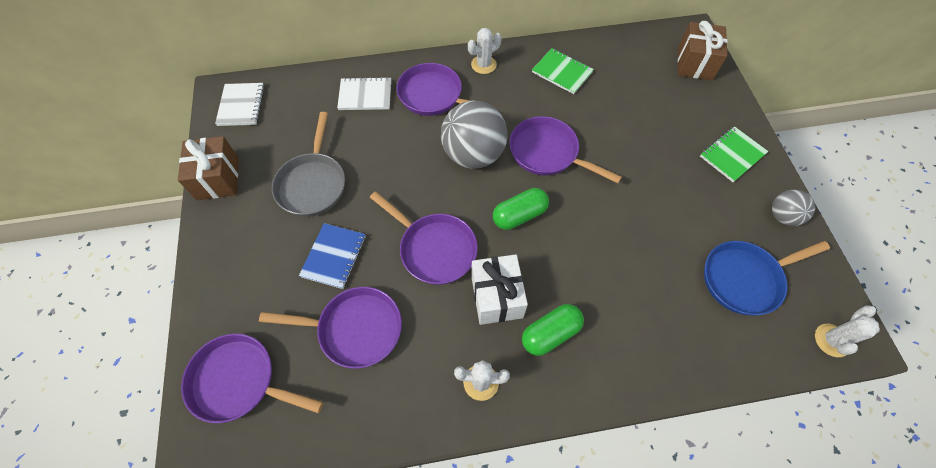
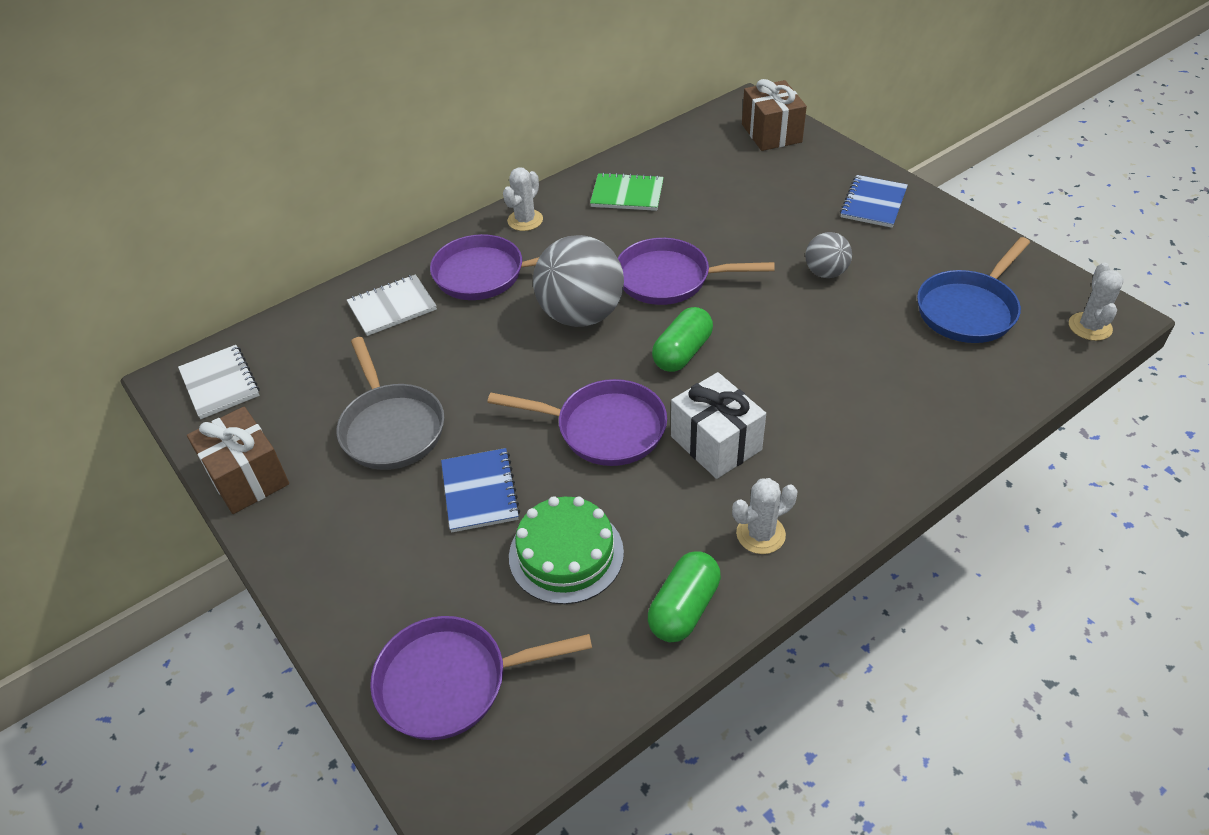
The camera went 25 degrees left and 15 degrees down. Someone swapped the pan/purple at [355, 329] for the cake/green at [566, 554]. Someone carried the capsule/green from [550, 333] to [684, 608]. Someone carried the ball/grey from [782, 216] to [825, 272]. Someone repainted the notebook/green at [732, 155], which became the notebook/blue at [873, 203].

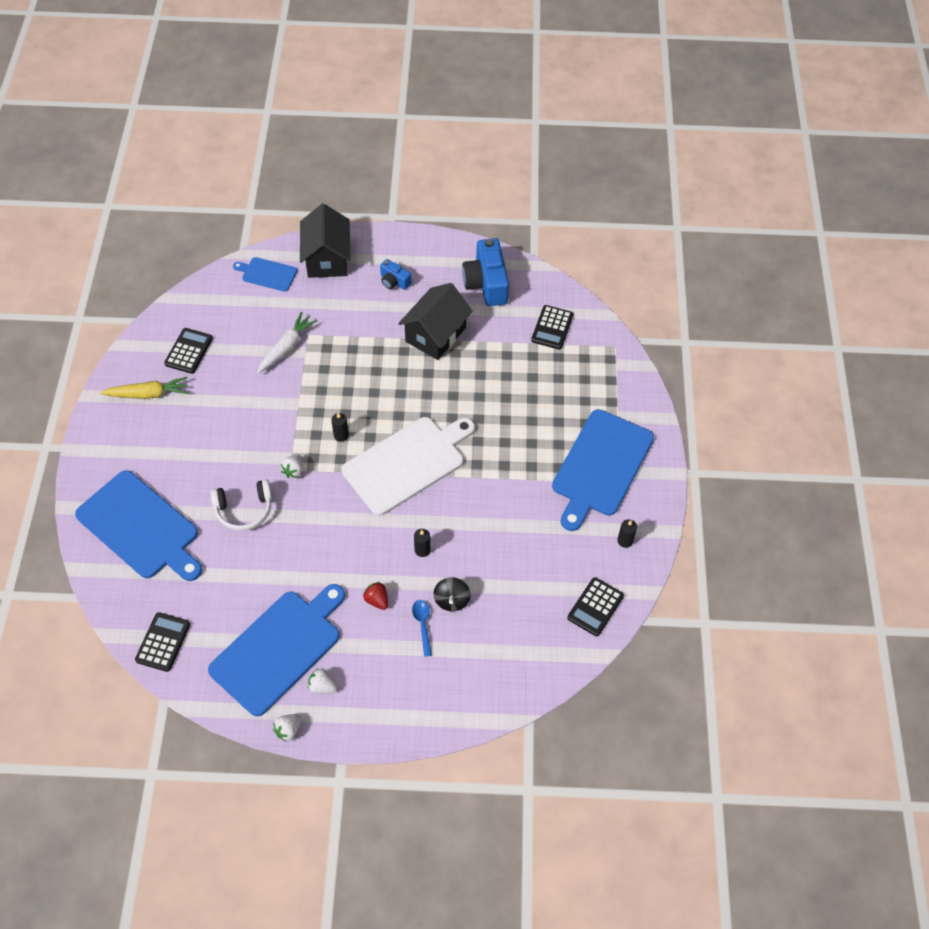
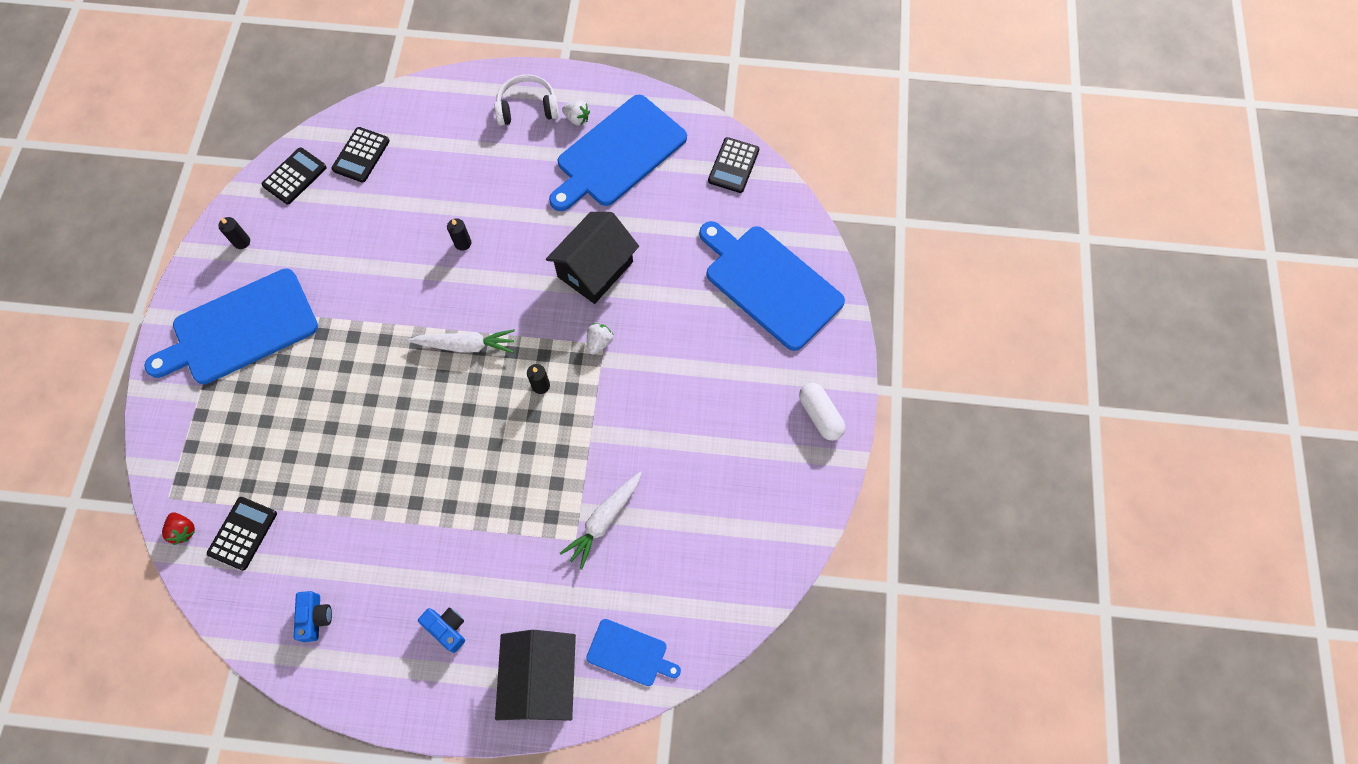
The camera went 175 degrees left and 10 degrees up. Someone rotated the cutting board/blue at [601, 466] by 150 degrees counterclockwise. Someone carried the strawberry/red from [377, 600] to [183, 530]. Someone scaled the camera/blue at [486, 283] by 0.52. Someone carried the calculator/black from [188, 351] to [361, 155]. Someone swapped the cutting board/white at [407, 463] for the carrot/white at [466, 345]. Someone carried the headphones/white from [244, 509] to [527, 108]. Someone carried the house/black from [435, 334] to [595, 269]. Someone put down the capsule/white at [820, 415]. Someone took away the carrot/yellow at [148, 394]. Someone took away the strawberry/white at [288, 730]. Someone took away the spoon/blue at [422, 624]. Someone took away the spinning top/black at [451, 600].

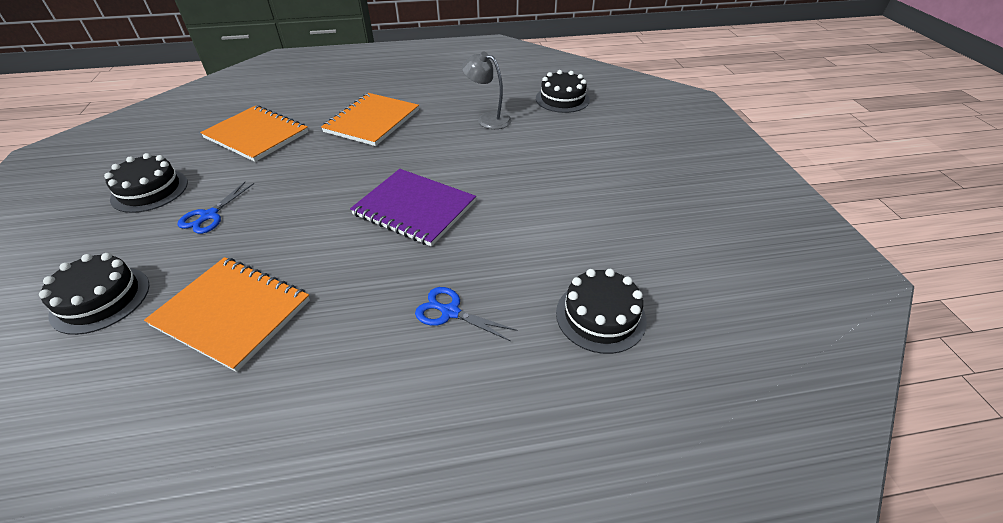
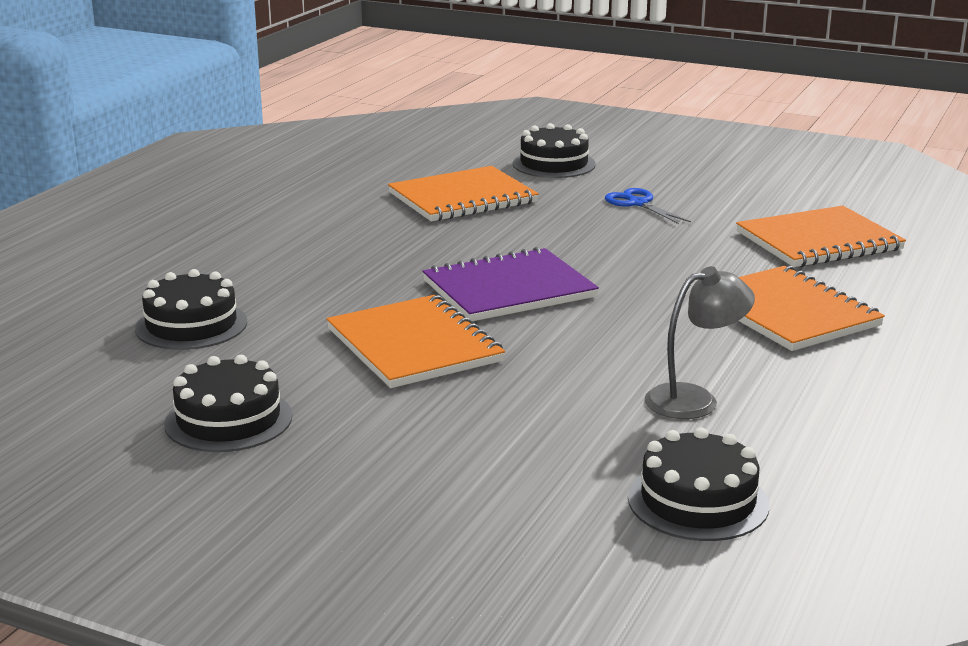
The camera went 125 degrees right and 20 degrees down. Someone carried the cake/black from [150, 190] to [228, 420]. Someone put down the notebook/orange at [413, 345]. Someone took away the scissors/blue at [450, 312].

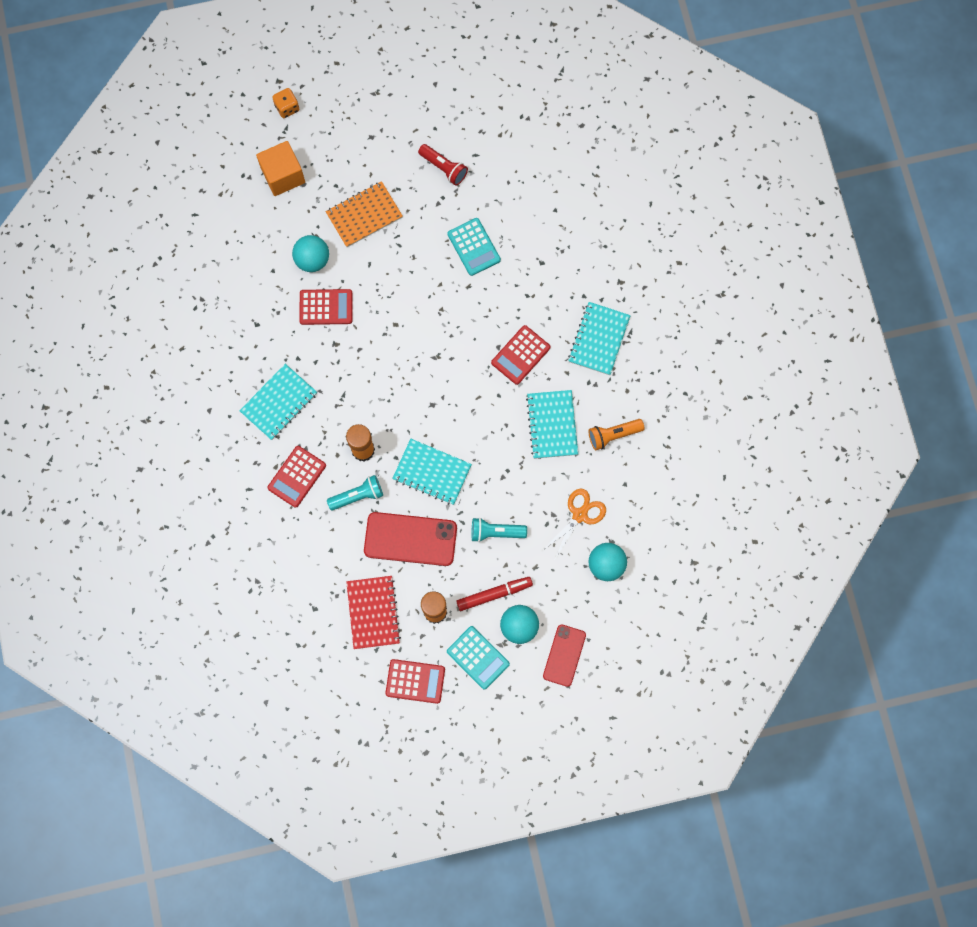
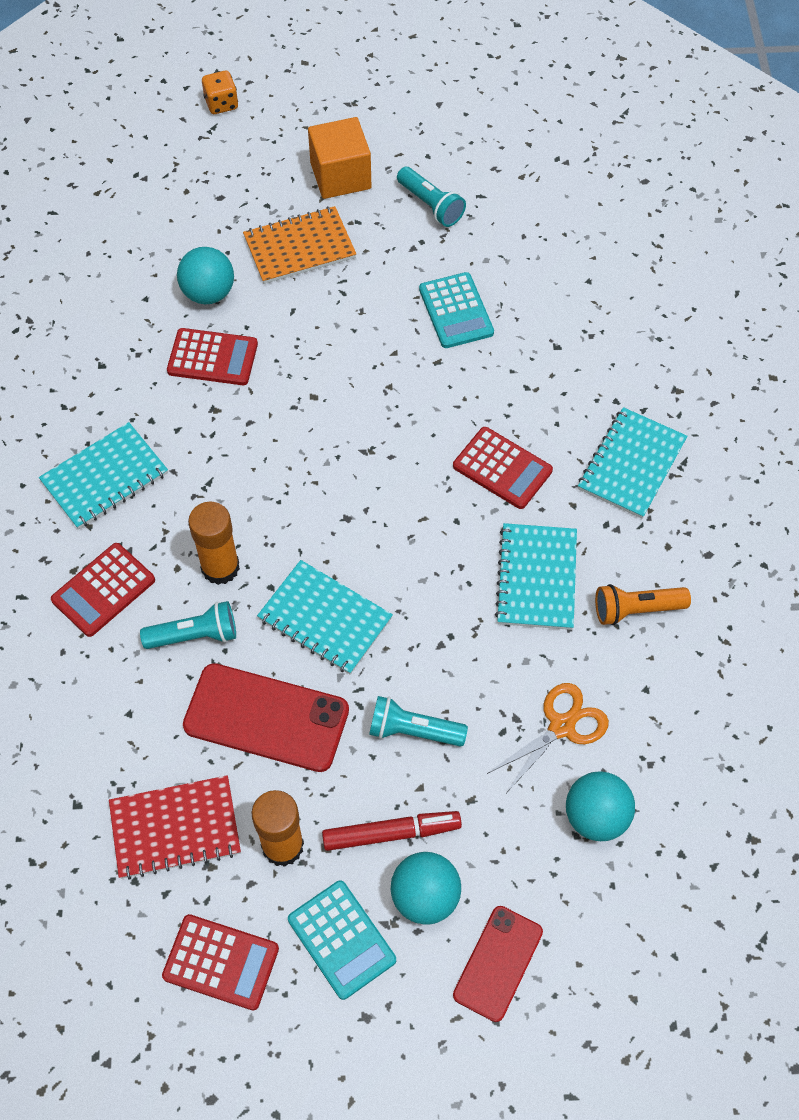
The camera went 10 degrees right and 15 degrees down. Someone rotated the notebook/red at [373, 612] by 75 degrees clockwise. Someone carried the cube/orange from [283, 175] to [340, 176]. Someone repainted the flashlight/red at [444, 168], which became the flashlight/turquoise at [431, 205]. Someone rotated the calculator/red at [520, 355] by 105 degrees counterclockwise.

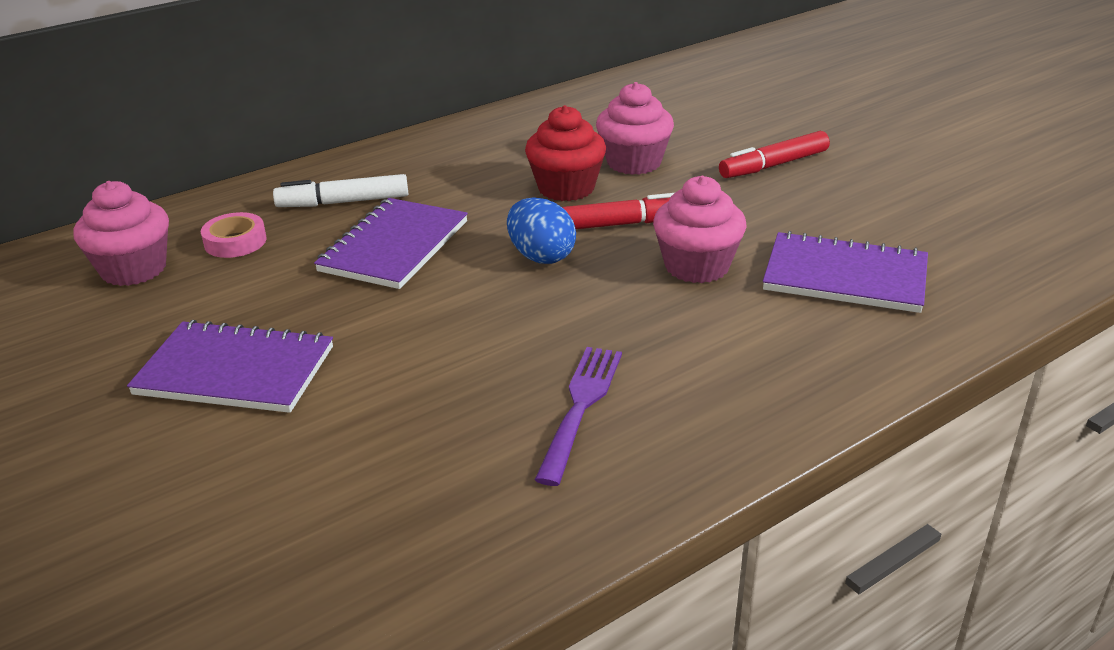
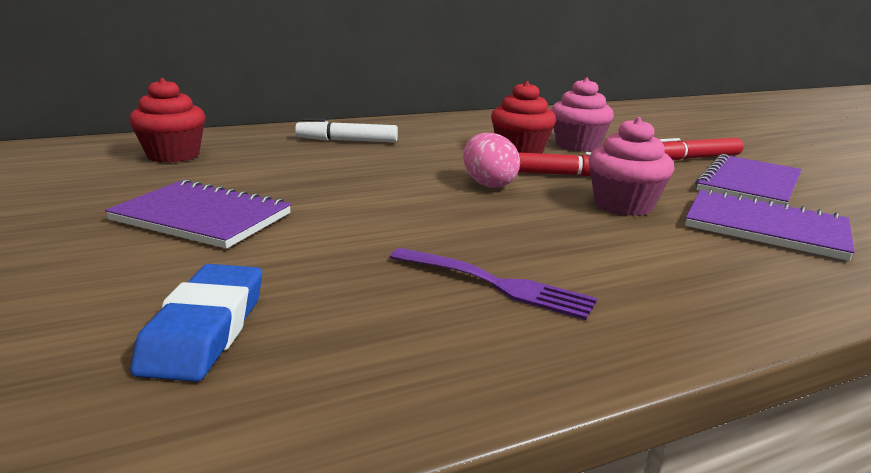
The camera went 10 degrees right and 10 degrees down. Someone repainted the cupcake/pink at [134, 269], which became the cupcake/red at [173, 155]. Someone put down the eraser/blue at [205, 329]. Someone rotated the fork/purple at [580, 408] by 90 degrees clockwise. Someone repainted the egg/blue at [541, 256], which became the egg/pink at [488, 184]. Someone carried the notebook/purple from [394, 246] to [749, 184]. Someone took away the tape/pink at [235, 242].

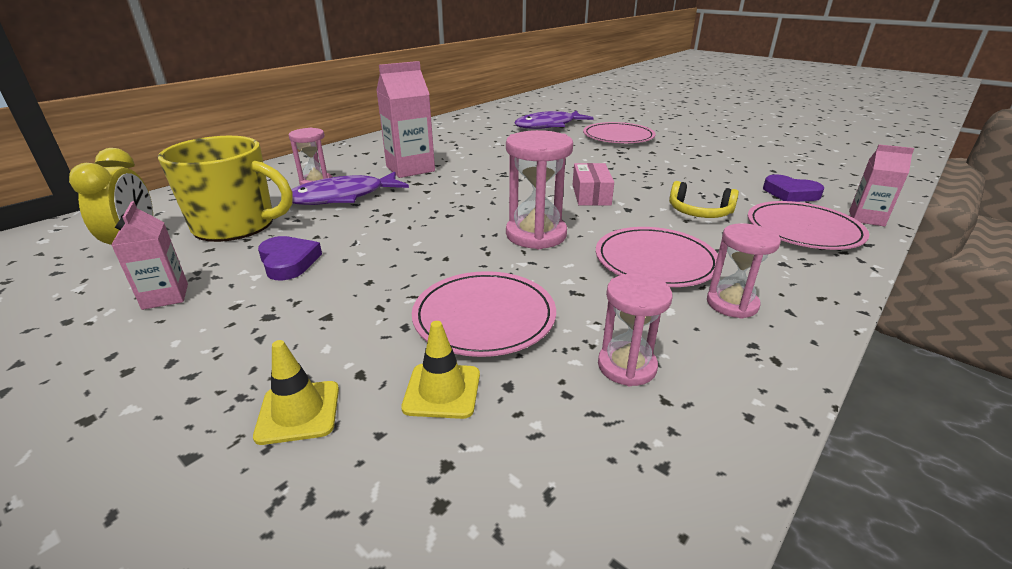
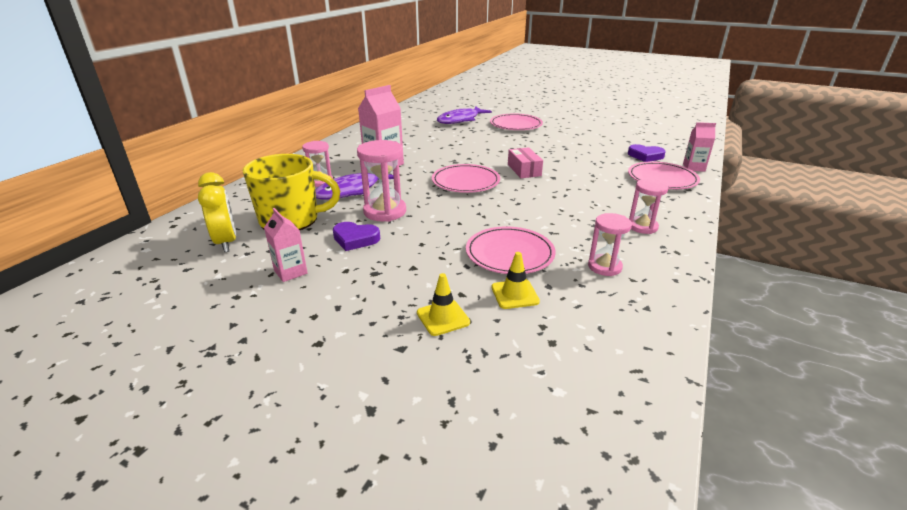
The camera went 15 degrees left and 0 degrees up. Someone rotated the heart/purple at [288, 262] by 150 degrees clockwise. Someone carried the hourglass/pink from [536, 235] to [385, 211]. Someone carried the plate/pink from [655, 261] to [465, 181]. Someone took away the headphones/yellow at [699, 212].

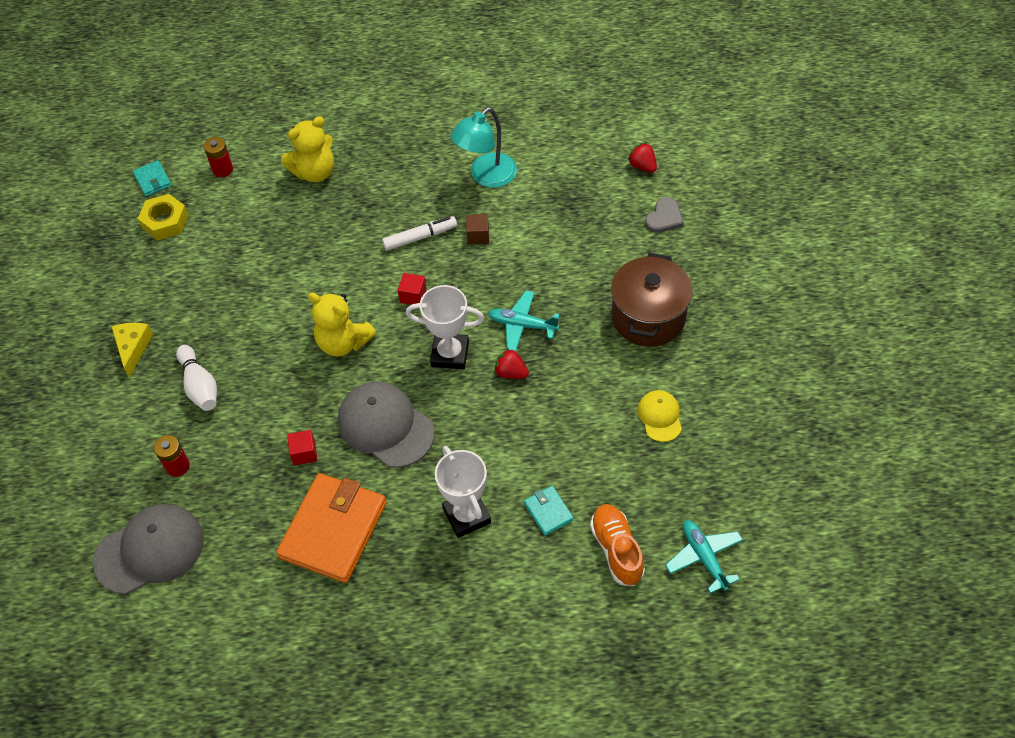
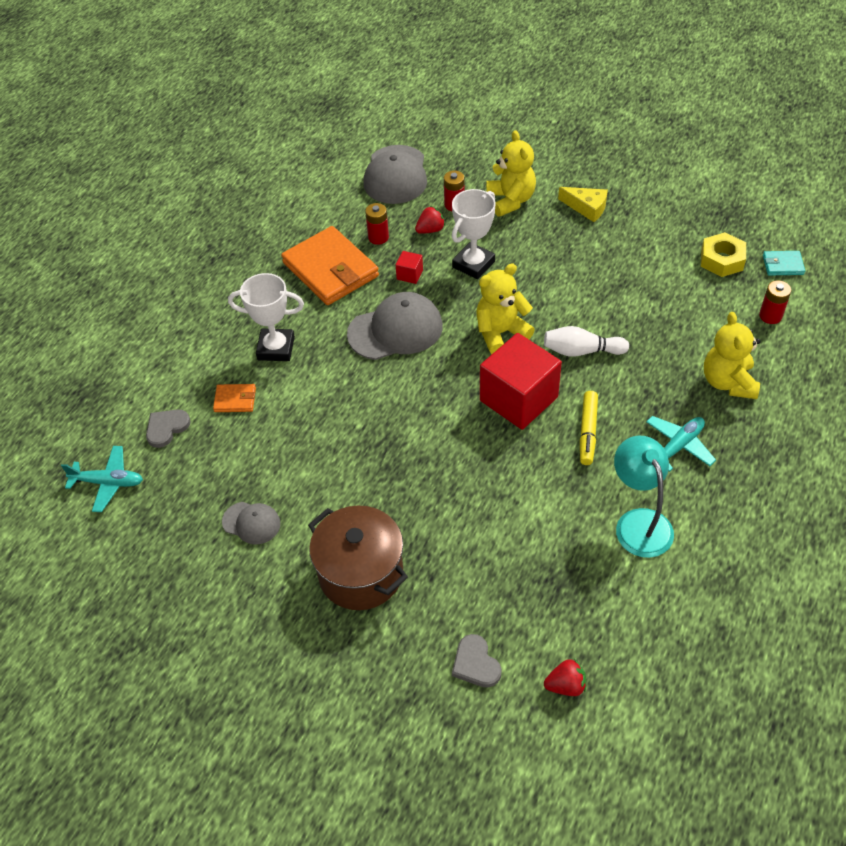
The camera went 120 degrees right and 5 degrees down. Someone swapped the shoe/orange at [616, 549] for the heart/grey at [166, 428]. Someone repainted the wallet/turquoise at [548, 511], which became the wallet/orange at [235, 400]. Someone repainted the cap/yellow at [660, 416], which became the cap/grey at [251, 523]. Someone put down the battery/red at [378, 237]. Someone carried the strawberry/red from [511, 372] to [430, 230]. Someone carried the trophy/white from [450, 354] to [473, 264]. Someone scaled the cube/red at [413, 296] by 2.44. Someone put down the teddy bear/yellow at [510, 200]. Someone carried the bowling pin/white from [200, 385] to [581, 351]. Someone repainted the marker/white at [420, 237], which became the marker/yellow at [587, 432]. Someone carried the plane/turquoise from [522, 325] to [678, 446]. Someone took away the cube/brown at [478, 236].

